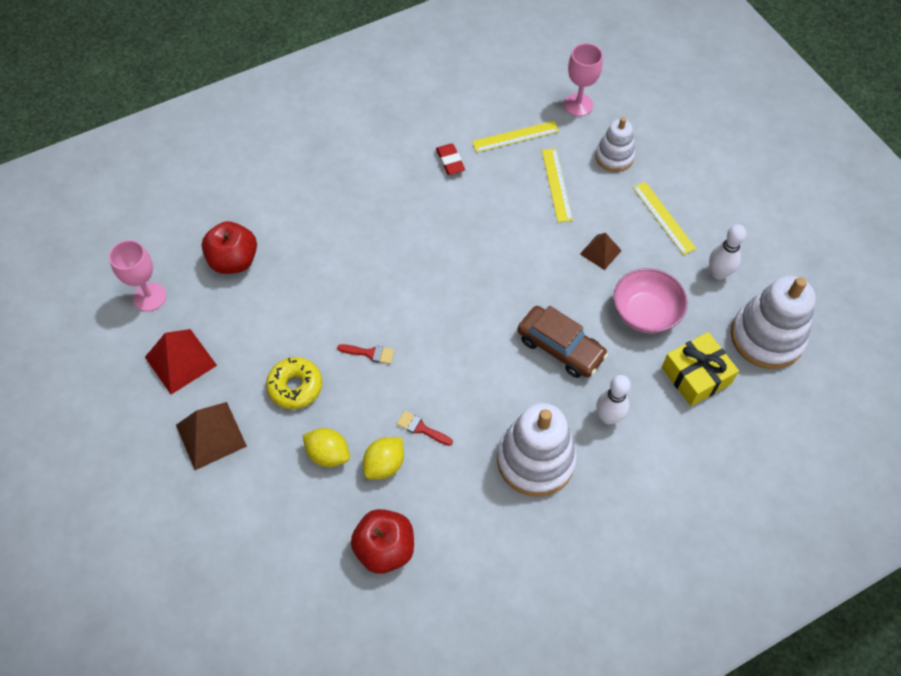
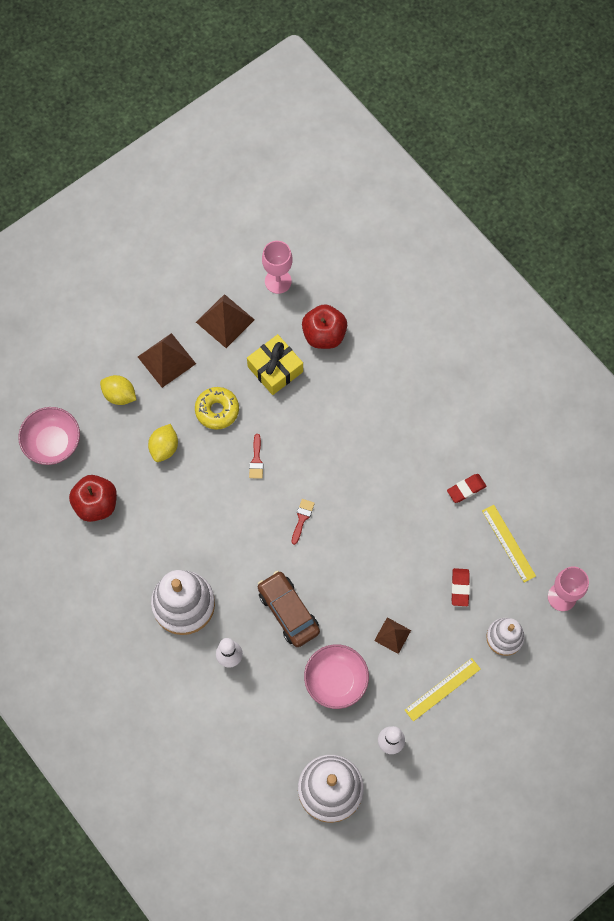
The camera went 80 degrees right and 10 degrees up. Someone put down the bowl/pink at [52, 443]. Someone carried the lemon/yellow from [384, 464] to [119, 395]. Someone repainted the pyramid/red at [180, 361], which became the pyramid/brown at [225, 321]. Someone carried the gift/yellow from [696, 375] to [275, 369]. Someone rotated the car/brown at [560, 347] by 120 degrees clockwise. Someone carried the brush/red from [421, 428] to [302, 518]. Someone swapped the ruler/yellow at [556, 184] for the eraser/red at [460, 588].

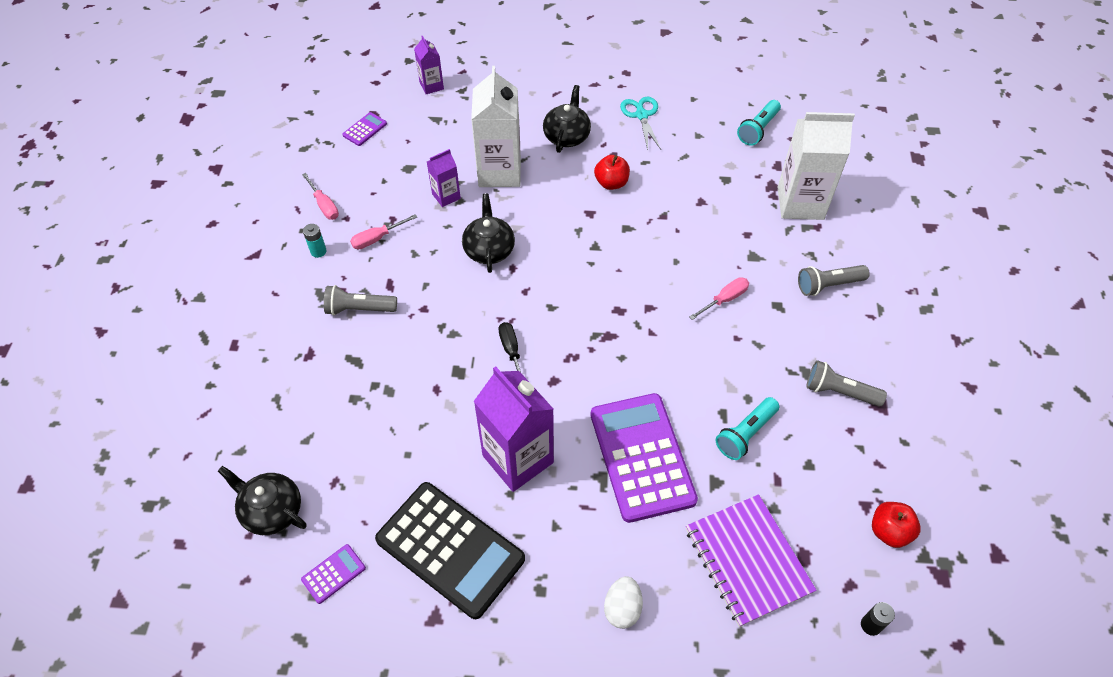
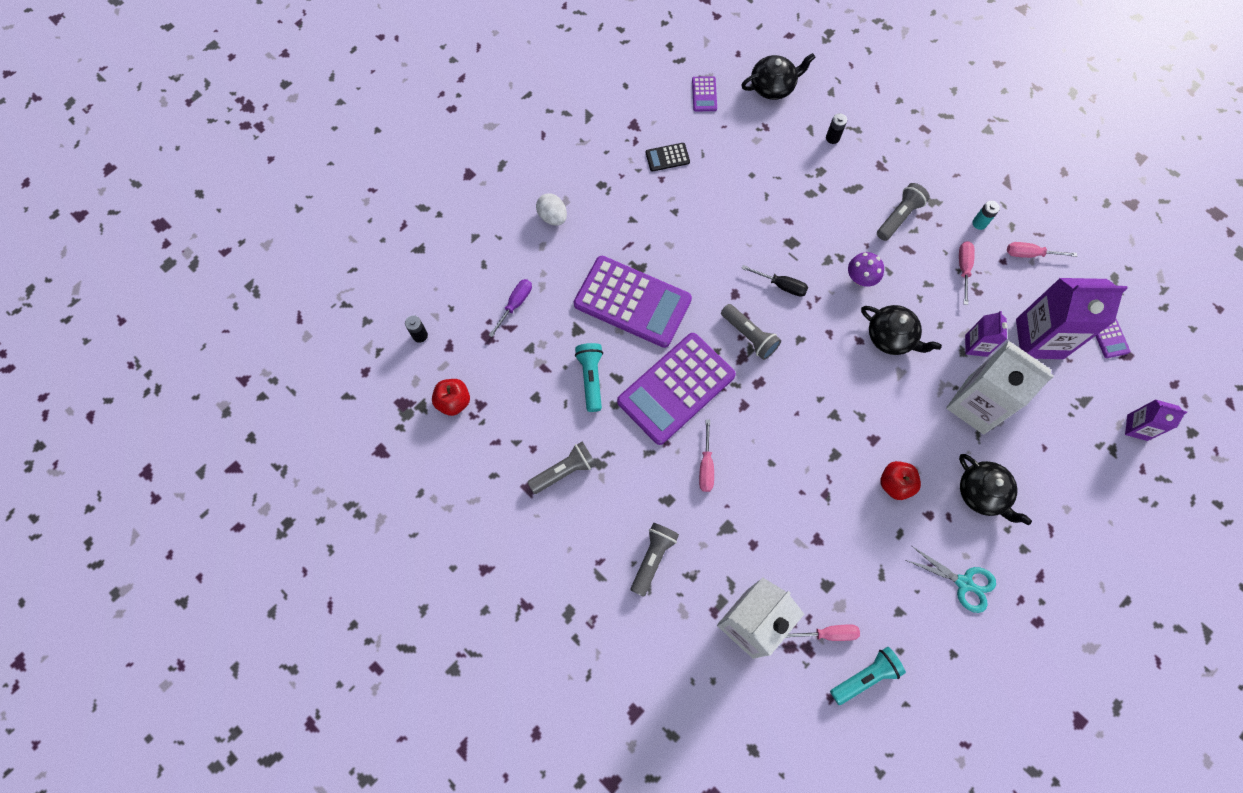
The camera went 130 degrees right and 15 degrees up. Someone swapped the notebook/purple at [748, 560] for the screwdriver/purple at [515, 304]. Someone put down the calculator/purple at [676, 389]. Someone scaled the calculator/black at [450, 549] by 0.41. Someone put down the flashlight/grey at [749, 336]. Someone put down the screwdriver/pink at [828, 633]. Someone put down the battery/black at [832, 138]. Someone rotated the flashlight/turquoise at [758, 130] by 75 degrees clockwise. Someone put down the mushroom/purple at [860, 278]. Someone carried the carton/purple from [518, 459] to [1039, 339].

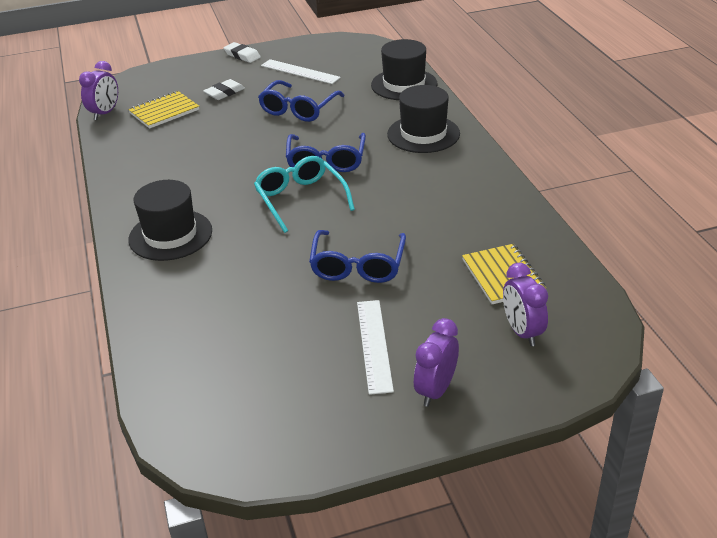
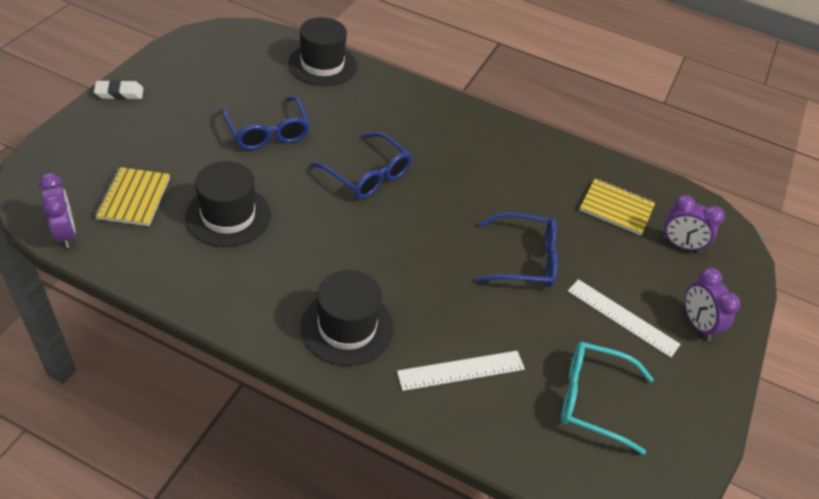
The camera went 55 degrees left and 10 degrees up. Someone carried the hat/black from [423, 134] to [228, 215]. Someone carried the ruler/white from [300, 72] to [461, 370]. Someone rotated the glasses/blue at [358, 266] by 45 degrees counterclockwise. Someone carried the glasses/turquoise from [300, 199] to [592, 399]. Someone took away the eraser/white at [224, 93].

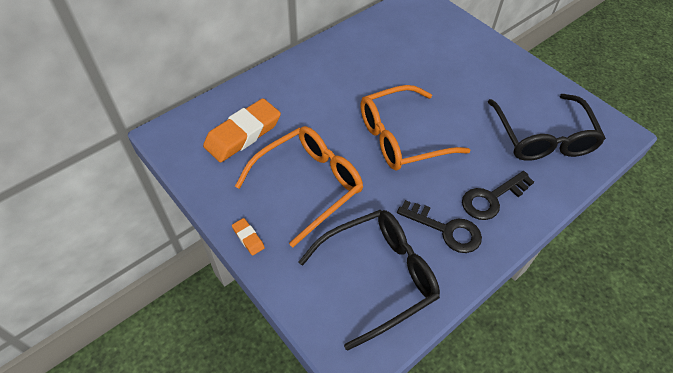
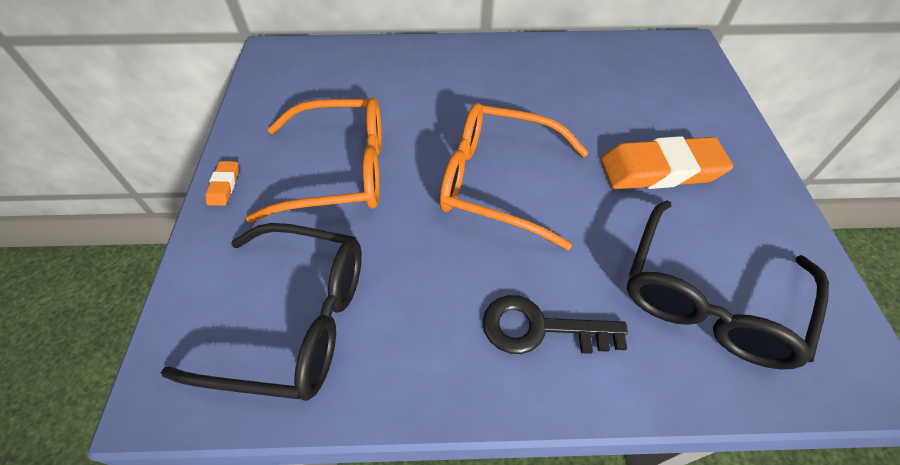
The camera went 40 degrees right and 0 degrees up. Someone carried the eraser/orange from [243, 134] to [660, 170]. Someone took away the key/black at [446, 229].

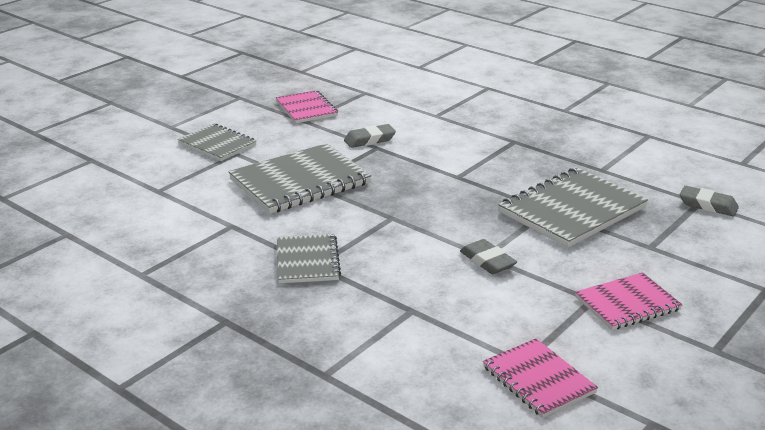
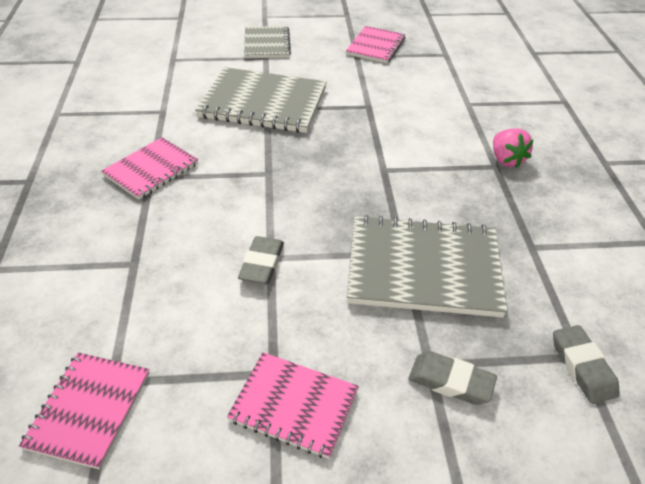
The camera went 45 degrees right and 15 degrees up. Someone repainted the notebook/grey at [307, 261], which became the notebook/pink at [151, 170]. Someone carried the eraser/grey from [369, 140] to [451, 381]. Someone put down the strawberry/pink at [506, 160].

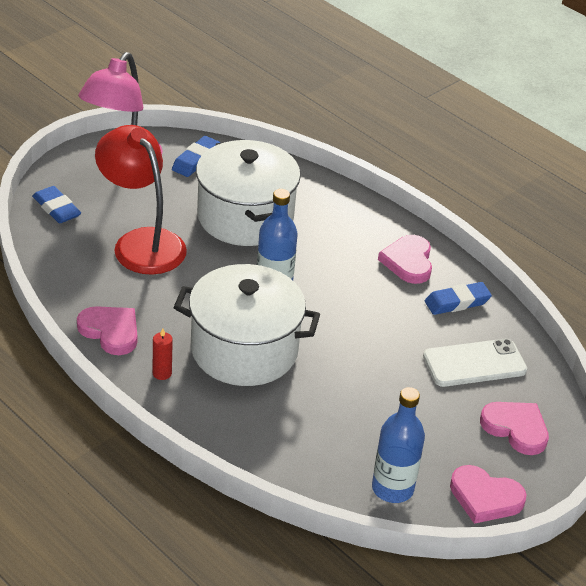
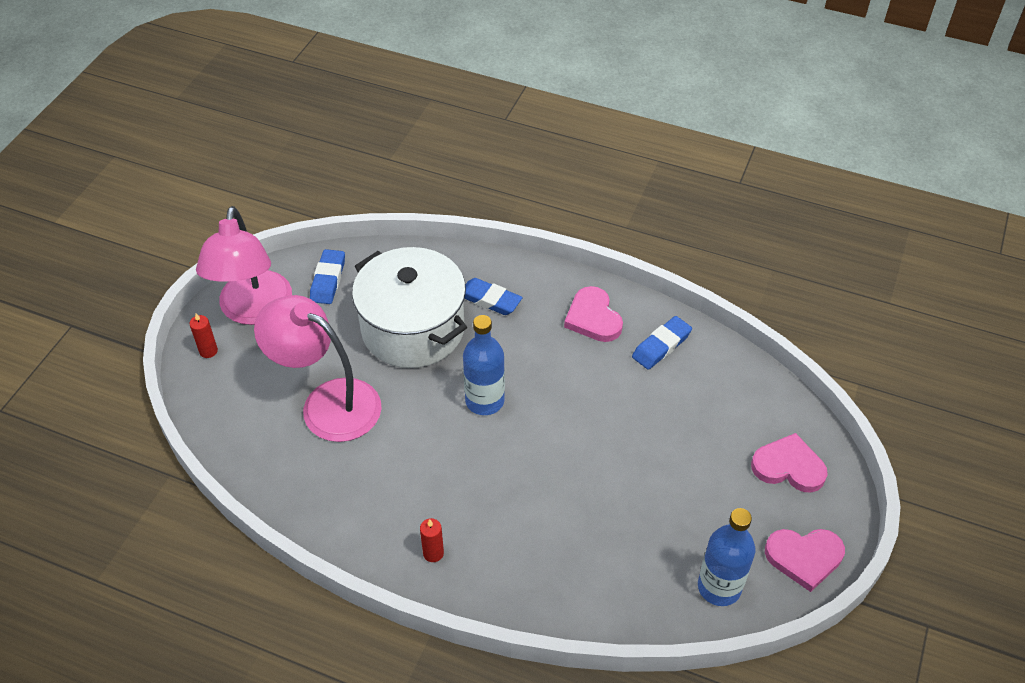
The camera went 20 degrees left and 10 degrees up. Someone put down the candle/red at [208, 351]. Someone repainted the lamp/red at [141, 242], which became the lamp/pink at [327, 402]. Someone carried the eraser/blue from [56, 208] to [490, 300]. Someone took away the heart/pink at [110, 331]. Someone took away the pot/white at [244, 350]. Someone took away the phone/white at [474, 363].

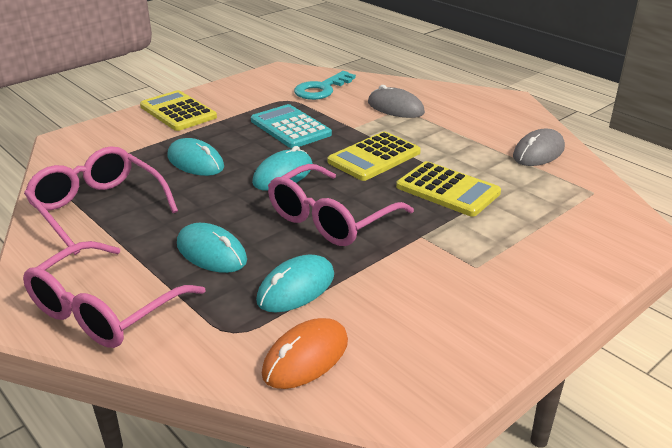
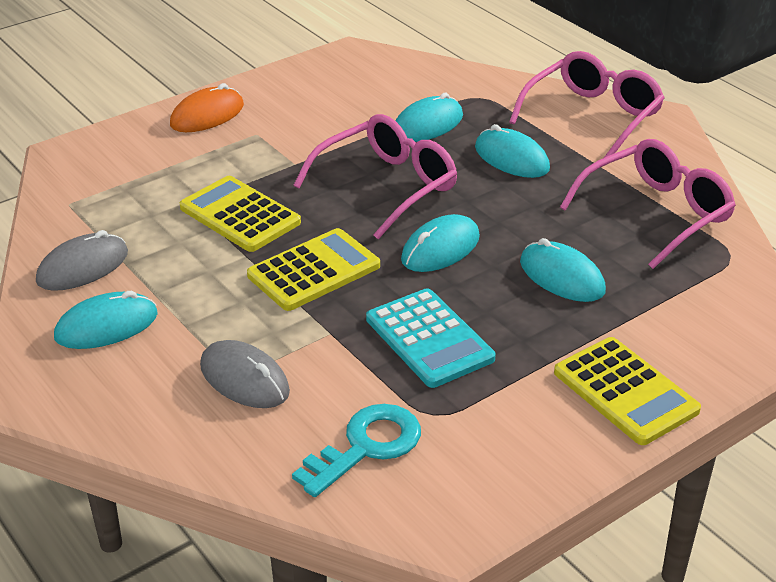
The camera went 175 degrees left and 5 degrees up. Someone put down the mouse/turquoise at [106, 326]. Someone carried the mouse/orange from [306, 357] to [207, 115]. Someone rotated the glasses/pink at [98, 208] by 90 degrees counterclockwise.

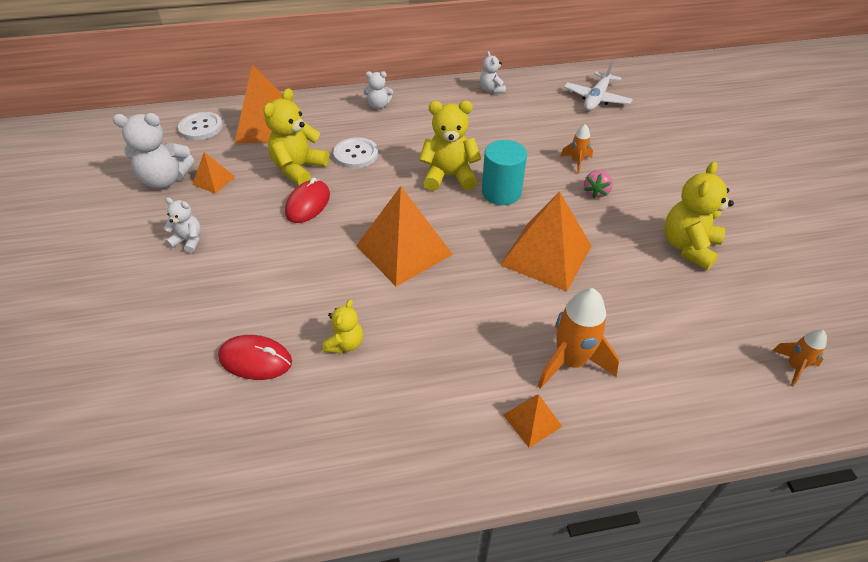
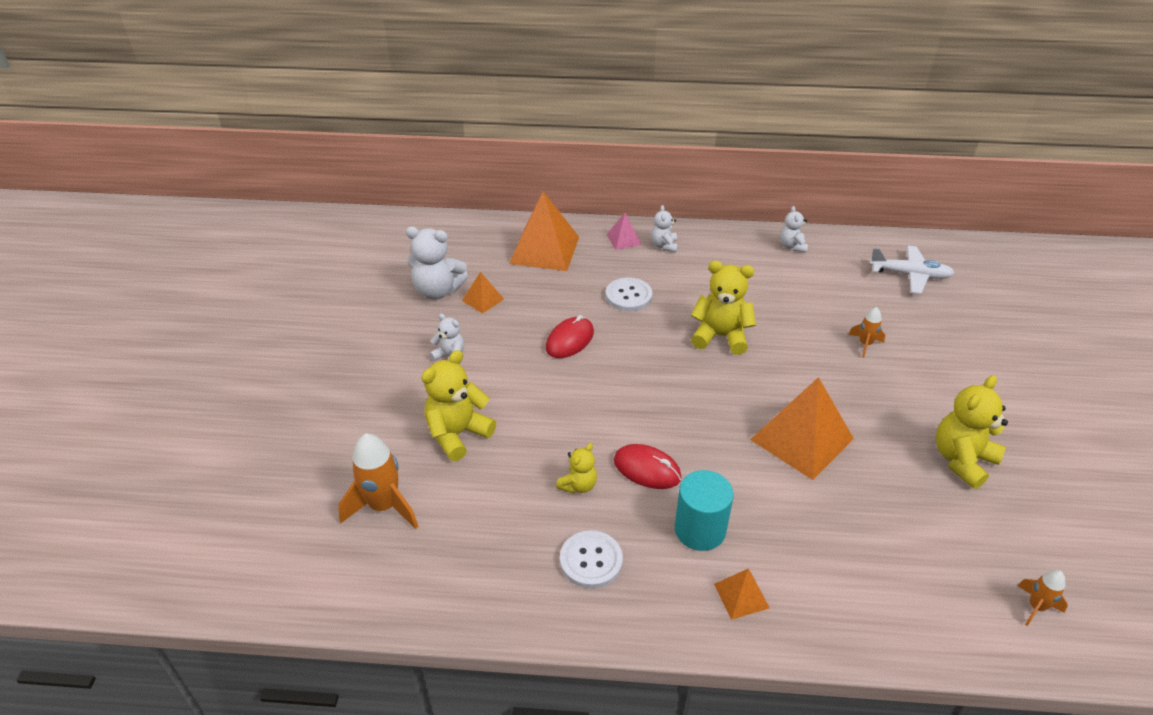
The camera went 15 degrees right and 5 degrees down. Someone carried the rocket/orange from [570, 362] to [384, 506]. Someone carried the teddy bear/yellow from [298, 169] to [457, 434]. Someone carried the button/white from [201, 127] to [591, 560]. Someone put down the pyramid/pink at [623, 239]. Someone carried the mouse/red from [255, 360] to [647, 469]. Someone rotated the teddy bear/white at [379, 106] by 75 degrees clockwise. Someone carried the cylinder/turquoise from [501, 192] to [700, 530]. Someone rotated the plane/white at [596, 99] by 120 degrees counterclockwise. Someone took away the pyramid/orange at [404, 250]. Someone took away the strawberry/pink at [596, 192].

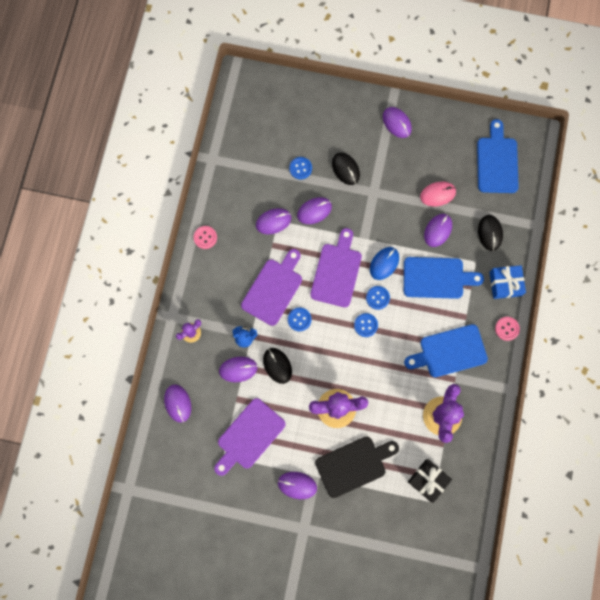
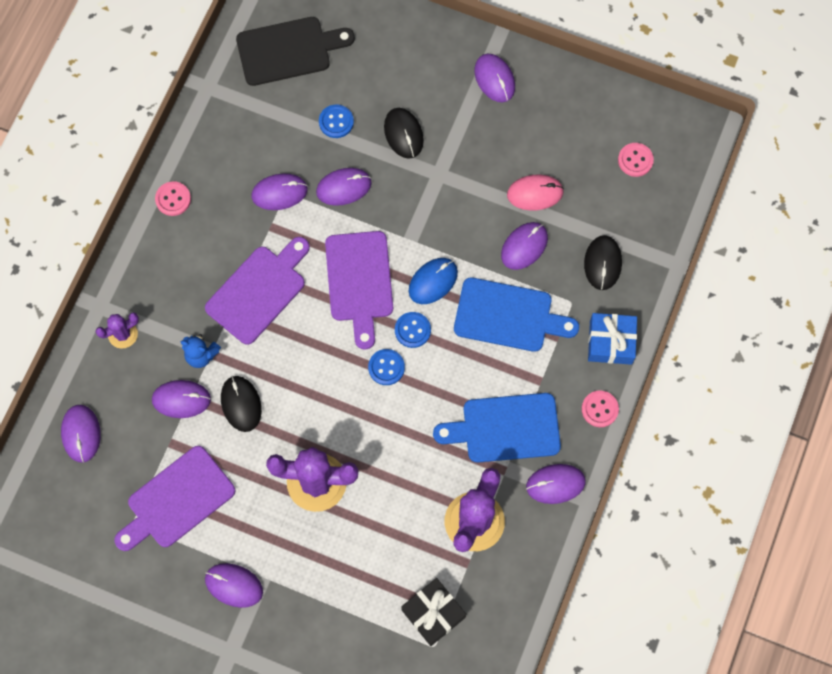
The camera went 10 degrees right and 5 degrees down. Someone carried the cutting board/black from [354, 465] to [288, 50]. Someone rotated the cutting board/purple at [337, 272] by 150 degrees clockwise. Someone put down the mouse/purple at [555, 484]. Someone swapped the cutting board/blue at [497, 162] for the button/pink at [635, 160]. Someone took away the button/blue at [299, 319].

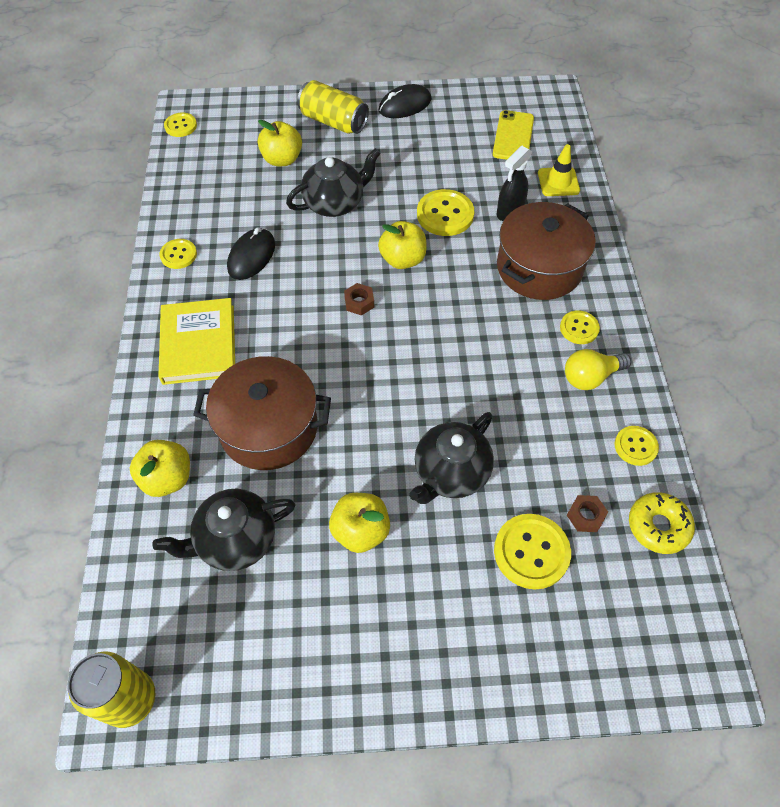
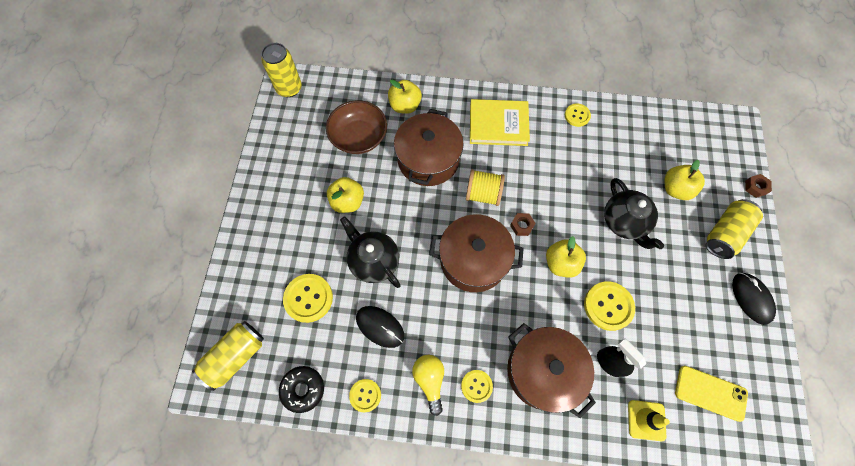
The camera went 100 degrees right and 10 degrees up. Someone put down the can/yellow at [235, 356]. Someone repainted the donut/yellow at [658, 526], which became the donut/black at [303, 389]. Someone swapped the teapot/black at [235, 540] for the bowl/brown at [359, 137]. Someone carried the mouse/black from [251, 256] to [380, 326]. Someone put down the pot/brown at [473, 260]. Someone put down the spool/yellow at [483, 194]. Someone carried the nut/brown from [585, 516] to [755, 187]. Someone took away the button/yellow at [181, 126].

